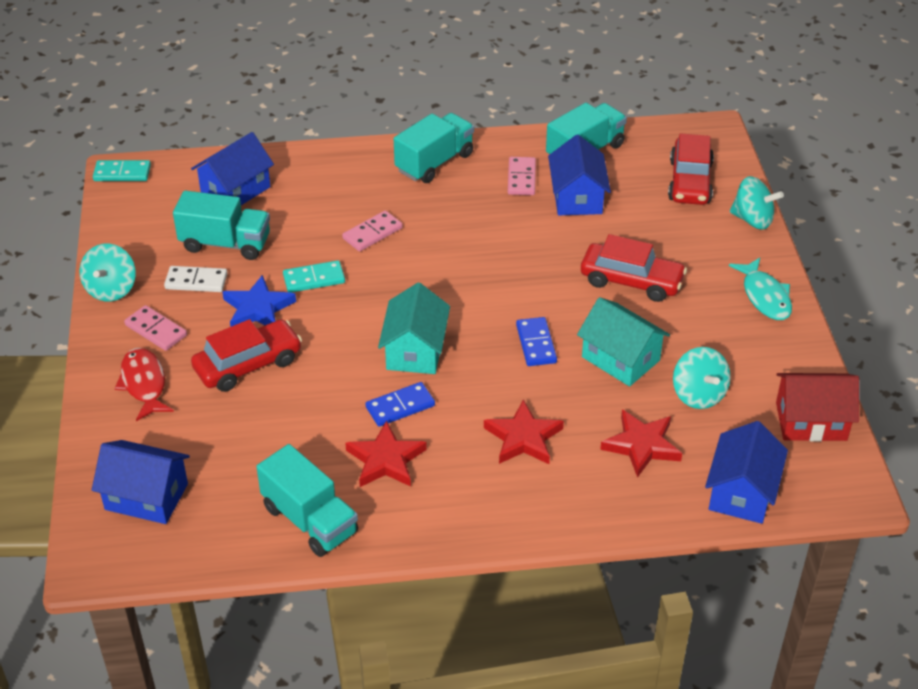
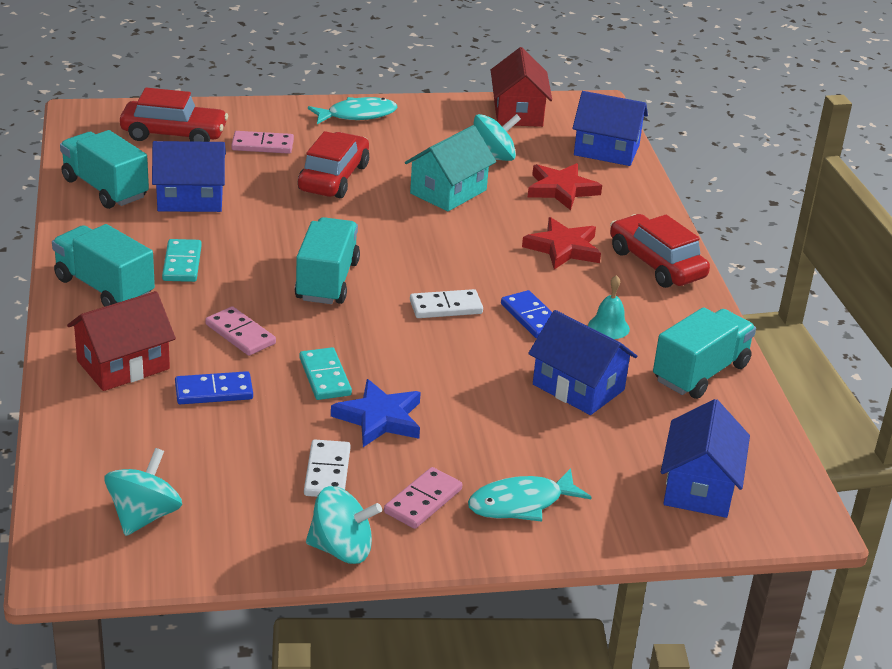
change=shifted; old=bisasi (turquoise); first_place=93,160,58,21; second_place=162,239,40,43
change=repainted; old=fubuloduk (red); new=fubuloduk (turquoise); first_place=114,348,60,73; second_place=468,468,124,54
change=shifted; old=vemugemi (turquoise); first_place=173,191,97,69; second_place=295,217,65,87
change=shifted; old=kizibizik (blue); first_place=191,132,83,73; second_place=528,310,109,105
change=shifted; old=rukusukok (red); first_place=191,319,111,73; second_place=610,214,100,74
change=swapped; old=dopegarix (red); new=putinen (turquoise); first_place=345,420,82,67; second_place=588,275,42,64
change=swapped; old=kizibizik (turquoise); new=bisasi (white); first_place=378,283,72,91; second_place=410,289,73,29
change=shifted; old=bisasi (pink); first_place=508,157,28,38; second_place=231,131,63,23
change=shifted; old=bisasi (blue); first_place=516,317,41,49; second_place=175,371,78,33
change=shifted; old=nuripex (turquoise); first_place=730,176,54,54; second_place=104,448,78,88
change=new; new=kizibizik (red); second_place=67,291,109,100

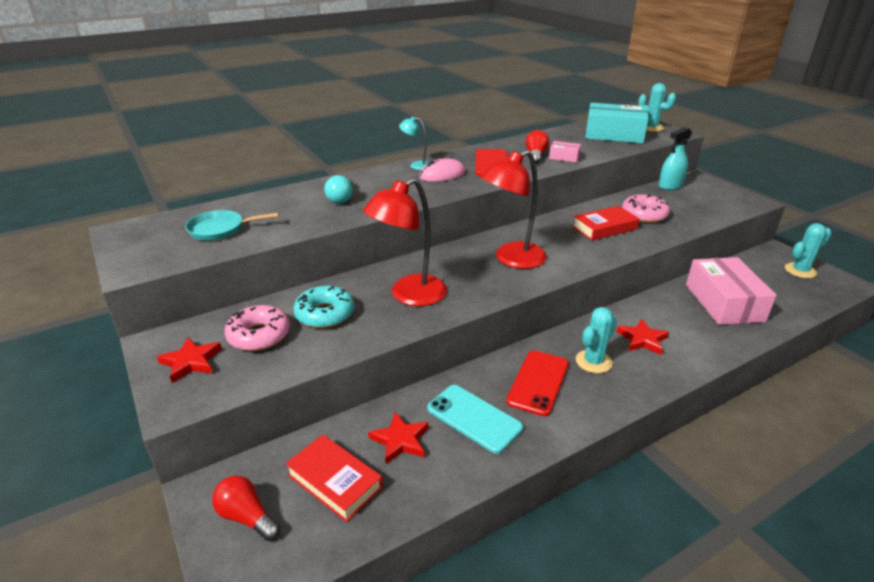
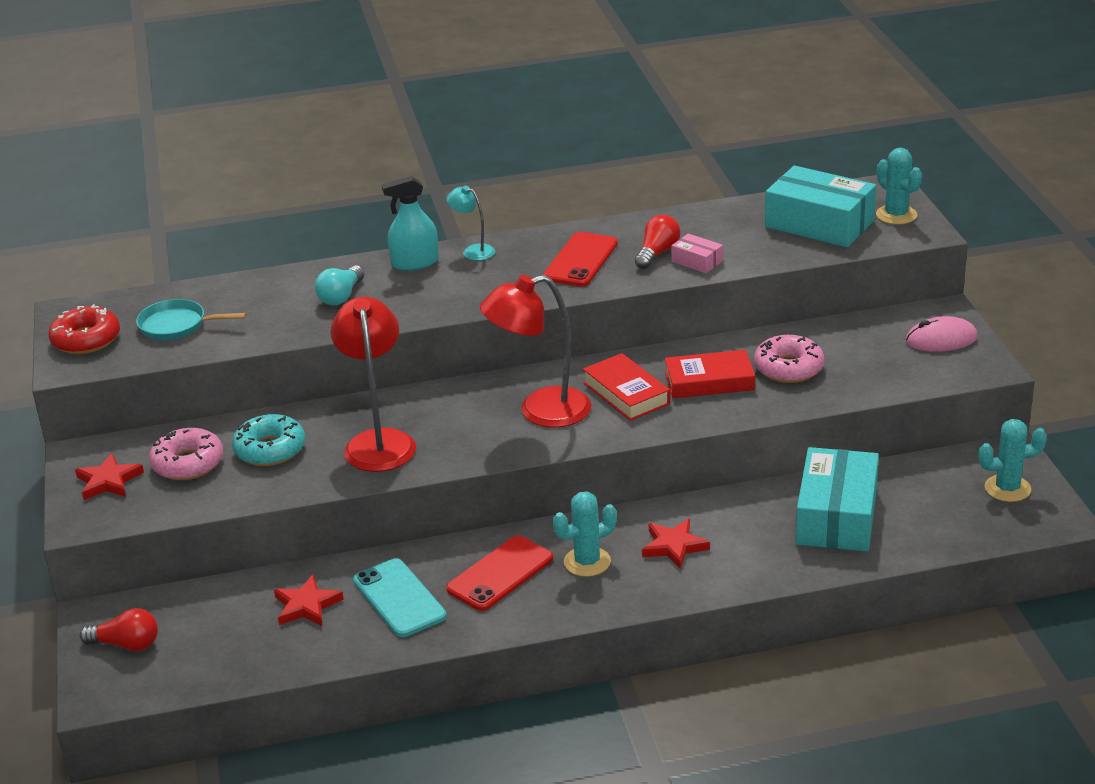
change=rotated; old=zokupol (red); first_place=212,476,68,65; second_place=80,608,78,43; degrees=135
change=shifted; old=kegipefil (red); first_place=285,435,98,87; second_place=583,353,87,68
change=rotated; old=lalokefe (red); first_place=363,178,84,128; second_place=331,297,85,175; degrees=105
change=shifted; old=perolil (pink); first_place=419,158,46,24; second_place=905,316,73,36
change=shifted; old=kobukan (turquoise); first_place=658,127,34,63; second_place=382,176,57,95
change=repainted; old=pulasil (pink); new=pulasil (turquoise); first_place=686,257,91,68; second_place=796,447,83,105
change=new; new=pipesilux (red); second_place=48,304,72,50

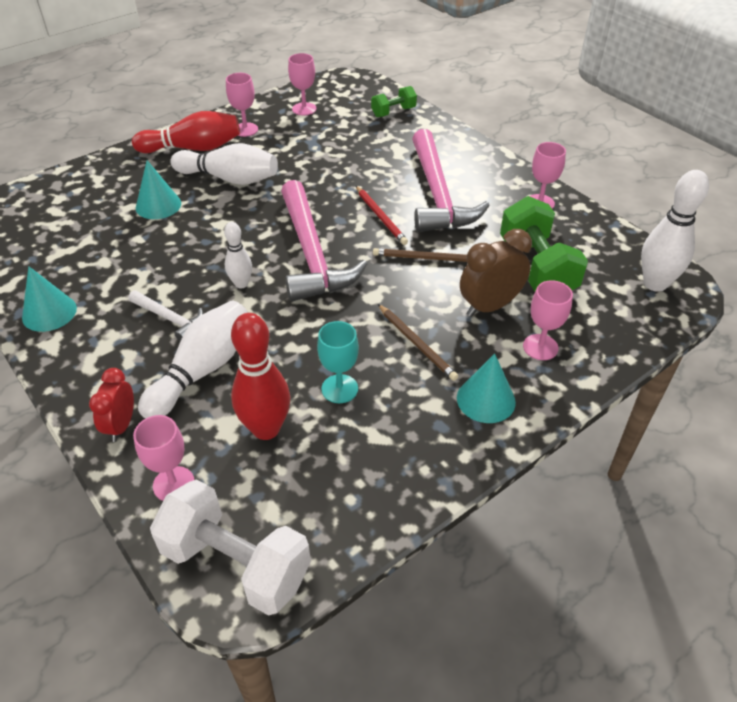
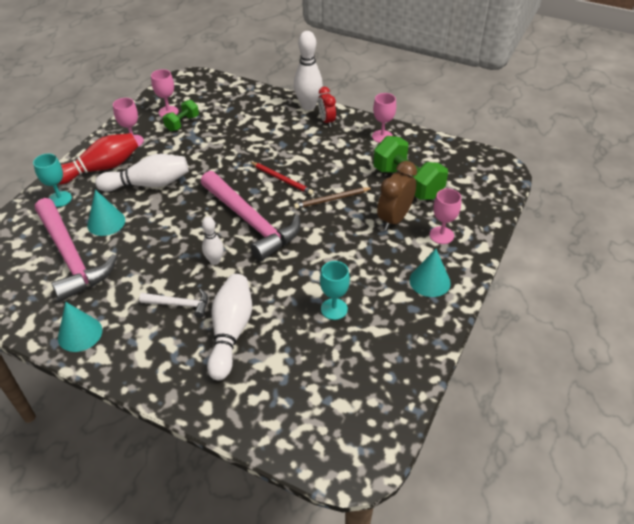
change=shifted; old=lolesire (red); first_place=89,368,45,74; second_place=318,87,18,40
change=gone; old=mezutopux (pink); first_place=133,415,61,86
change=gone; old=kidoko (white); first_place=150,480,161,136
change=gone; old=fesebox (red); first_place=231,313,59,127
change=shifted; old=kidoko (green); first_place=371,86,46,31; second_place=163,100,36,31
change=gone; old=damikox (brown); first_place=378,304,81,77
change=shifted; old=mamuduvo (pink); first_place=412,129,78,103; second_place=35,198,82,104
change=shifted; old=fesebox (white); first_place=641,170,68,122; second_place=294,31,29,79
change=new; new=mezutopux (turquoise); second_place=33,153,39,54

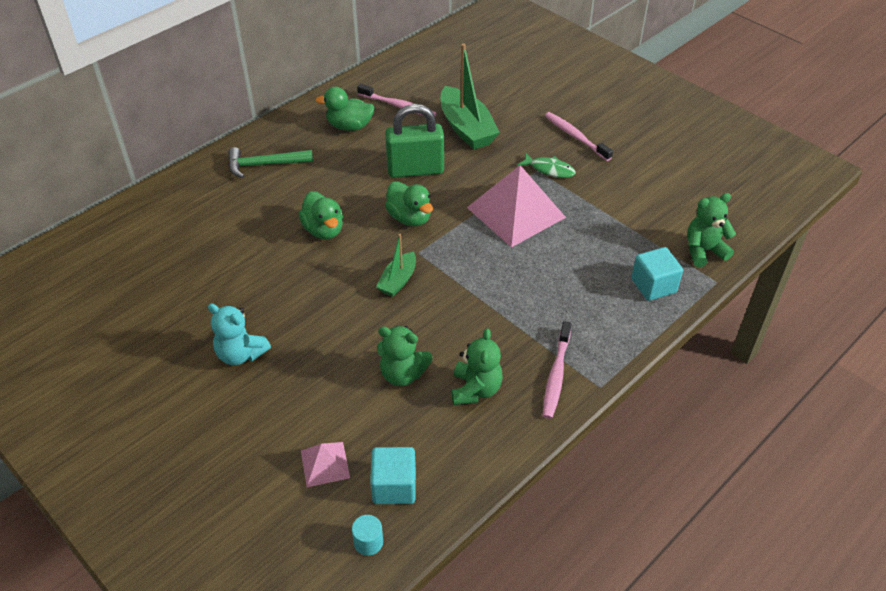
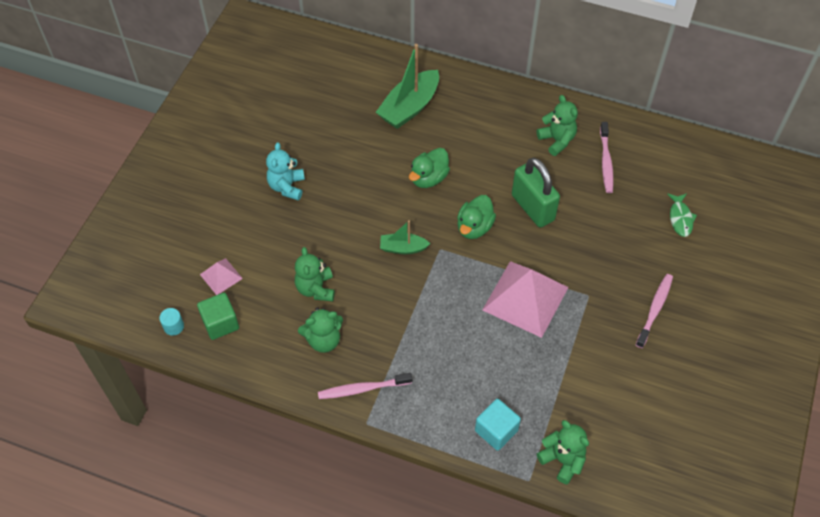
change=gone; old=mamuduvo (green); first_place=228,147,85,31
change=swapped; old=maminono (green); new=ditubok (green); first_place=315,87,60,44; second_place=537,95,41,61
change=repainted; old=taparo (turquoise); new=taparo (green); first_place=370,447,46,57; second_place=197,293,42,47
change=shifted; old=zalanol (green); first_place=441,44,59,105; second_place=376,44,63,85
change=shifted; old=fubuloduk (green); first_place=517,152,59,26; second_place=667,193,30,44

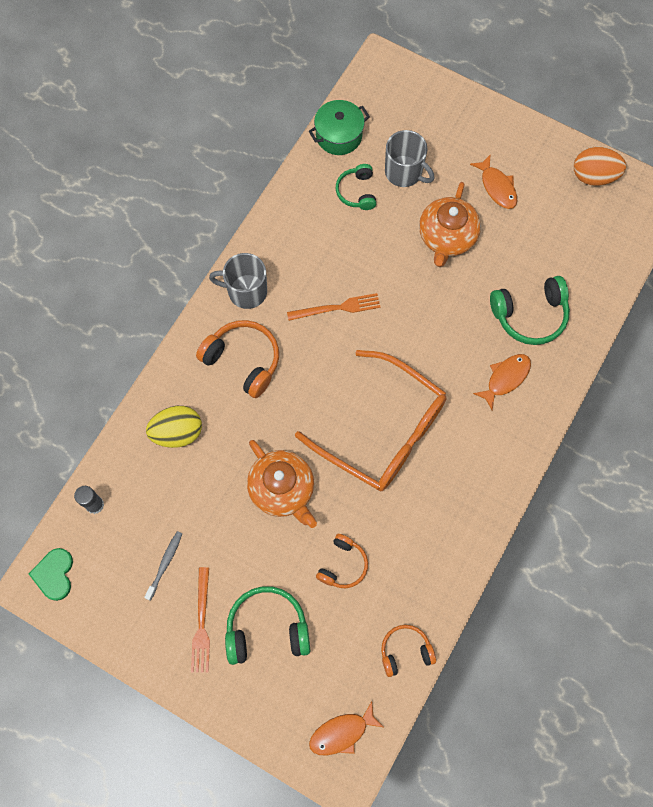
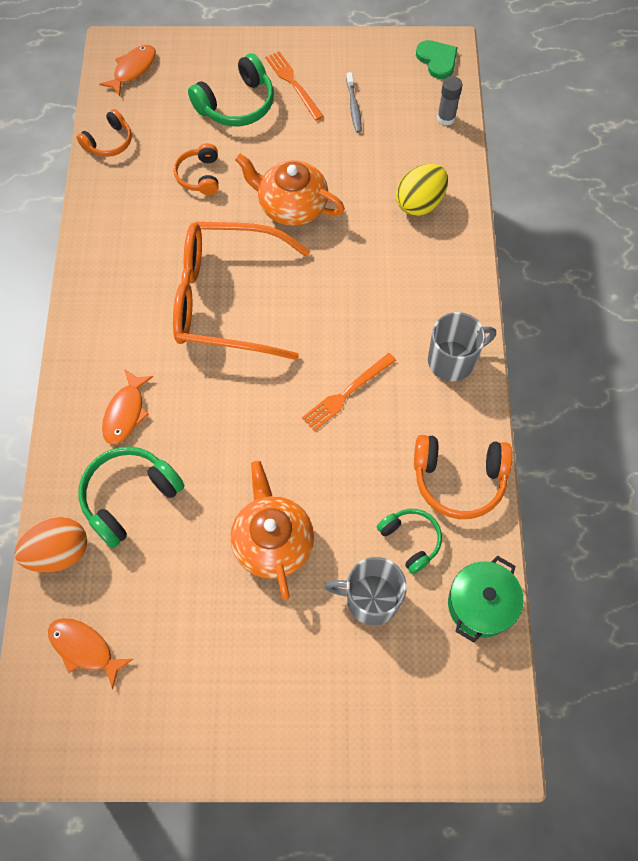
change=shifted; old=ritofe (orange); first_place=196,320,83,78; second_place=414,435,99,84
change=shifted; old=fubuloduk (orange); first_place=470,154,47,55; second_place=48,618,85,71
change=shifted; old=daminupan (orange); first_place=574,147,52,39; second_place=15,517,72,55

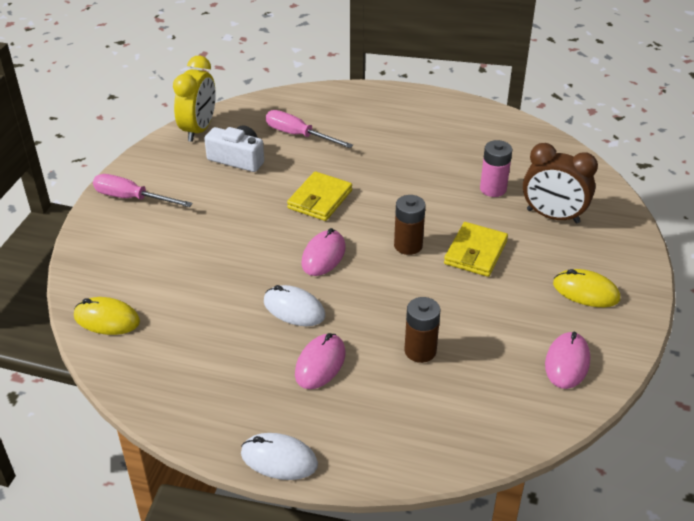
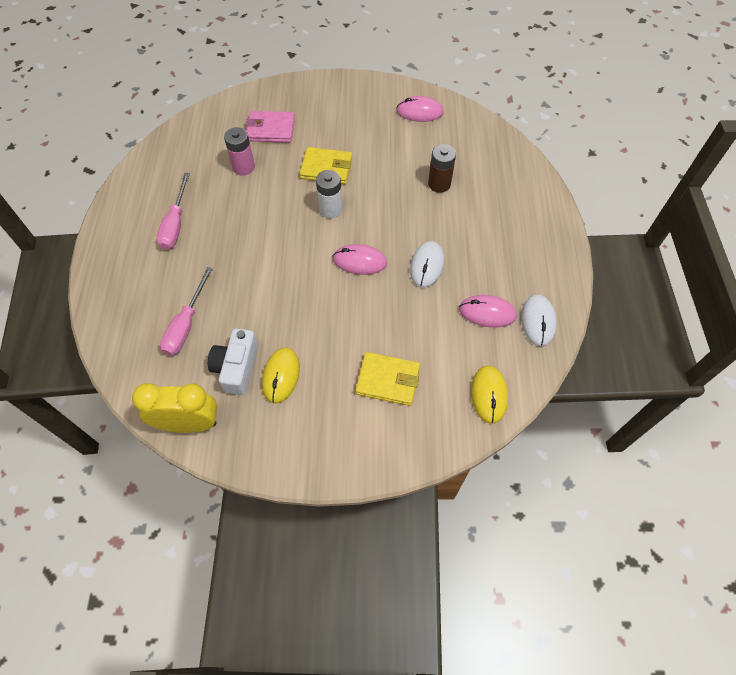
change=shifted; old=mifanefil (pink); first_place=93,174,100,33; second_place=157,173,33,77
change=shifted; old=perolil (white); first_place=241,433,77,47; second_place=521,294,36,52
change=shifted; old=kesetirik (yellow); first_place=287,171,65,50; second_place=356,352,64,54
change=shifted; old=perolil (pink); first_place=295,333,50,56; second_place=459,295,58,33
change=repainted; old=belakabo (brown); new=belakabo (white); first_place=394,195,31,60; second_place=316,170,26,48
change=swapped; old=lolesire (brown); new=kesetirik (pink); first_place=523,143,75,81; second_place=246,111,49,32
change=shifted; old=perolil (yellow); first_place=553,269,67,38; second_place=262,348,38,55

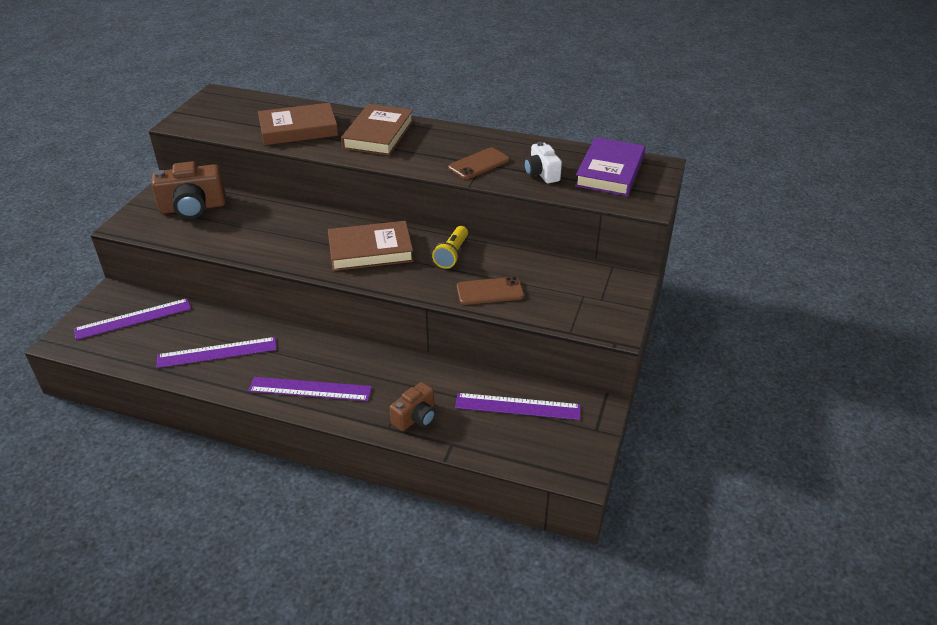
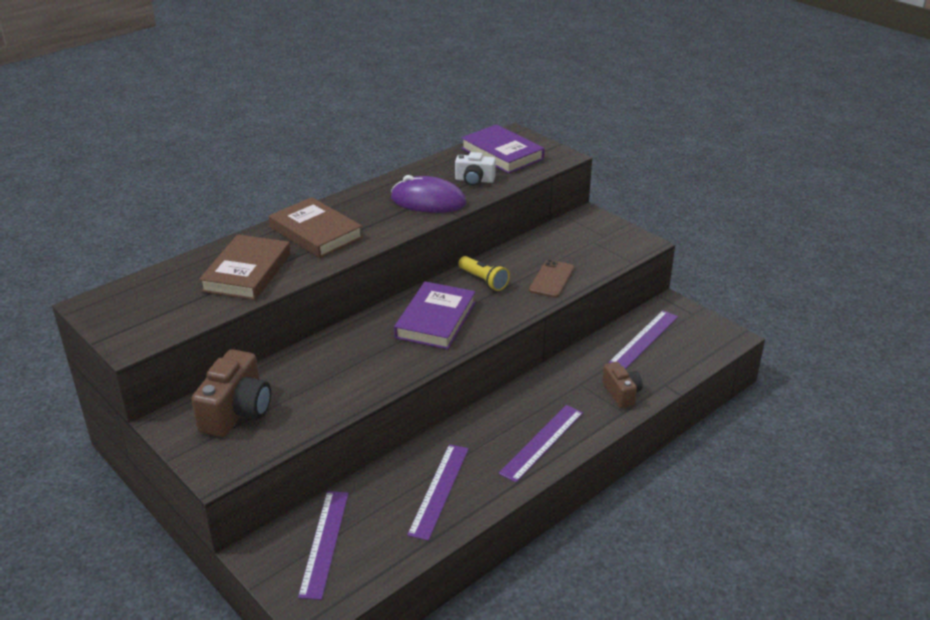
change=repainted; old=kegipefil (brown); new=kegipefil (purple); first_place=328,221,86,50; second_place=394,282,82,67
change=swapped; old=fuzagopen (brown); new=perolil (purple); first_place=448,147,62,32; second_place=391,175,75,38

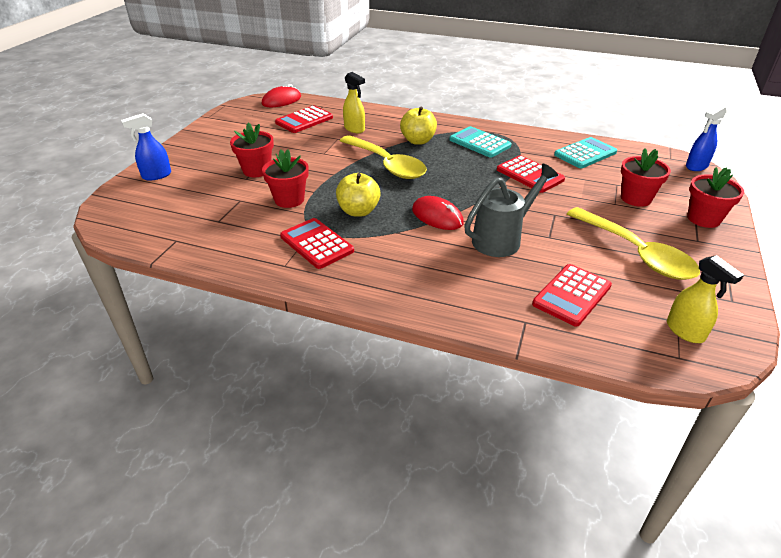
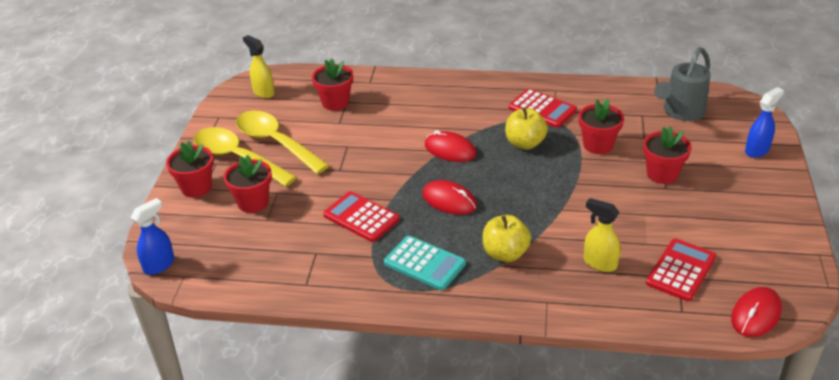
change=shifted; old=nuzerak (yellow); first_place=340,135,87,44; second_place=194,127,103,60
change=shifted; old=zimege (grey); first_place=464,164,94,93; second_place=654,47,56,74
change=swapped; old=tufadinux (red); new=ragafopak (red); first_place=532,264,80,63; second_place=312,58,41,53
change=gone; old=tufadinux (turquoise); first_place=554,137,63,31
change=new; new=perolil (red); second_place=422,180,55,35

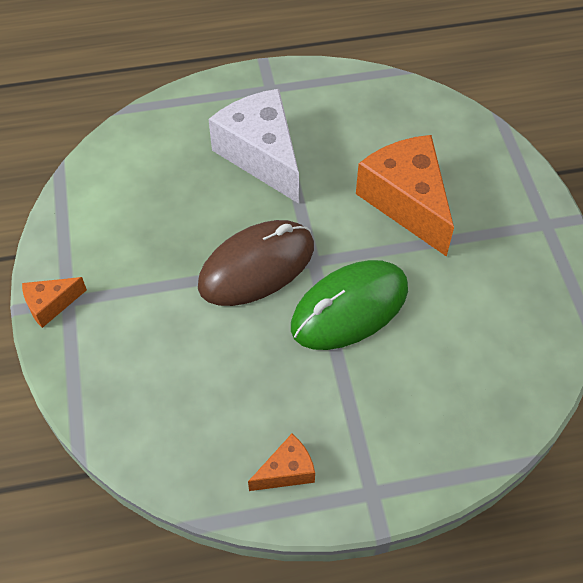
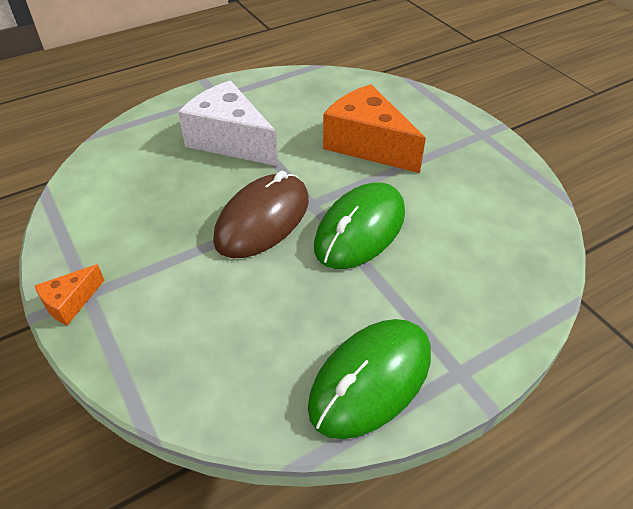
change=swapped; old=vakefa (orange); new=perolil (green); first_place=248,434,67,57; second_place=308,319,123,120

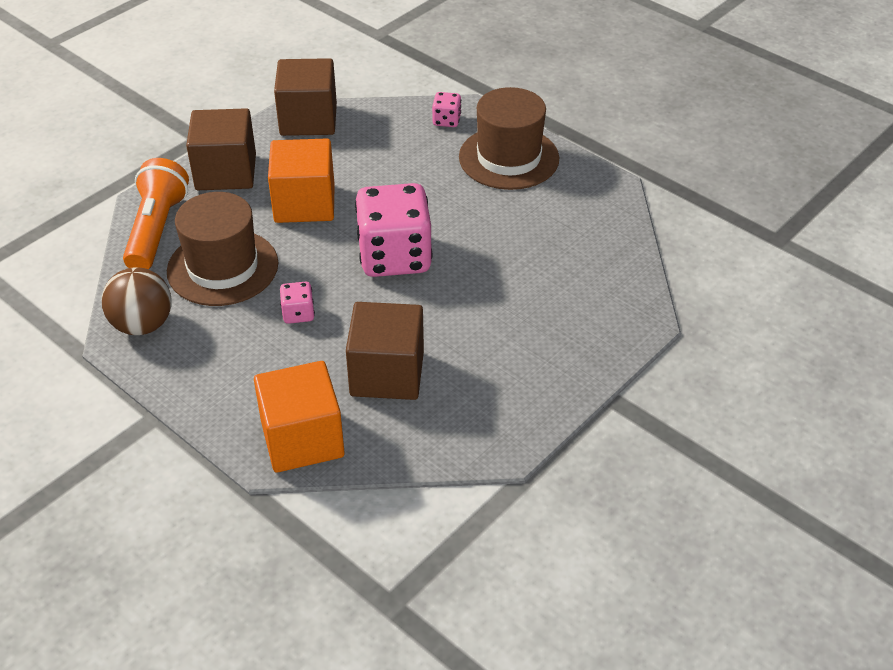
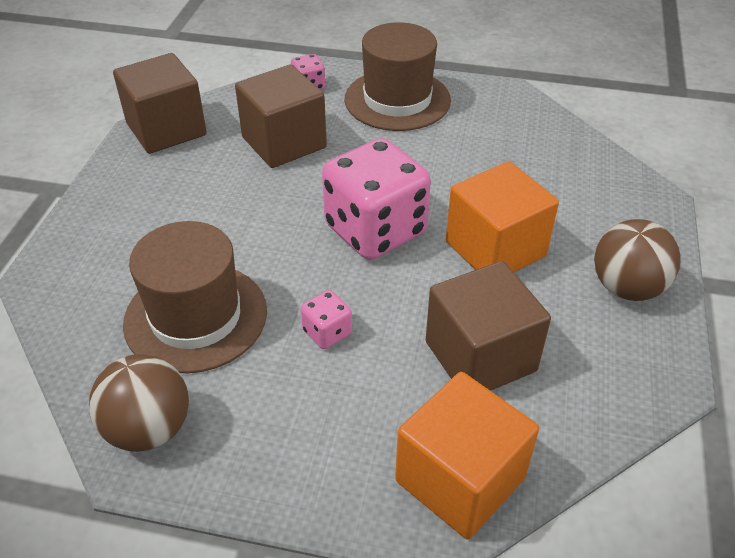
change=gone; old=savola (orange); first_place=123,158,66,111
change=shifted; old=taparo (brown); first_place=186,108,70,82; second_place=235,65,92,103
change=shifted; old=taparo (orange); first_place=268,138,67,85; second_place=446,161,113,111
change=new; new=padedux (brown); second_place=594,219,87,82

